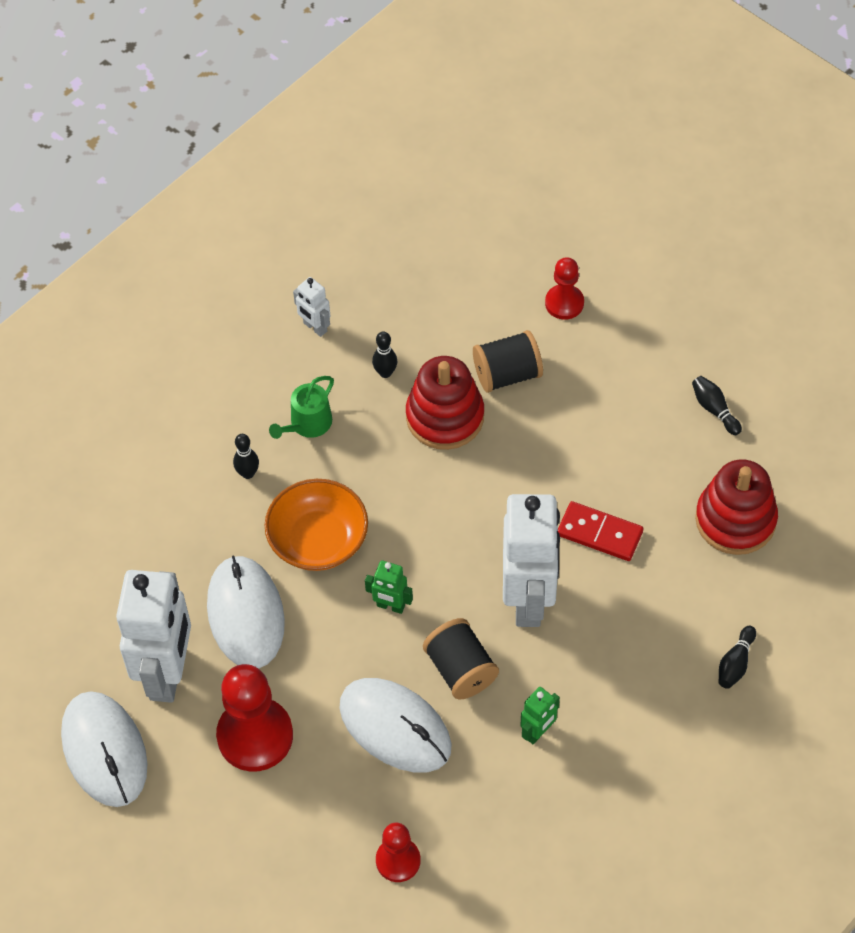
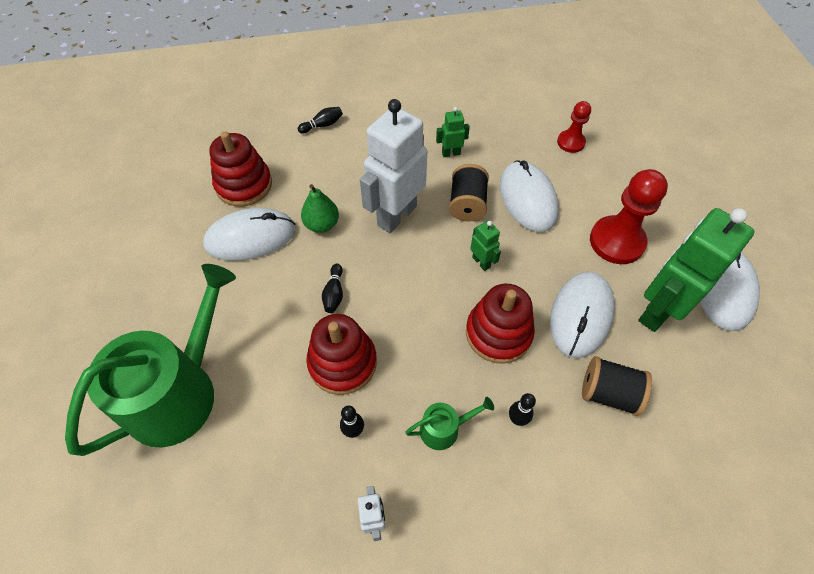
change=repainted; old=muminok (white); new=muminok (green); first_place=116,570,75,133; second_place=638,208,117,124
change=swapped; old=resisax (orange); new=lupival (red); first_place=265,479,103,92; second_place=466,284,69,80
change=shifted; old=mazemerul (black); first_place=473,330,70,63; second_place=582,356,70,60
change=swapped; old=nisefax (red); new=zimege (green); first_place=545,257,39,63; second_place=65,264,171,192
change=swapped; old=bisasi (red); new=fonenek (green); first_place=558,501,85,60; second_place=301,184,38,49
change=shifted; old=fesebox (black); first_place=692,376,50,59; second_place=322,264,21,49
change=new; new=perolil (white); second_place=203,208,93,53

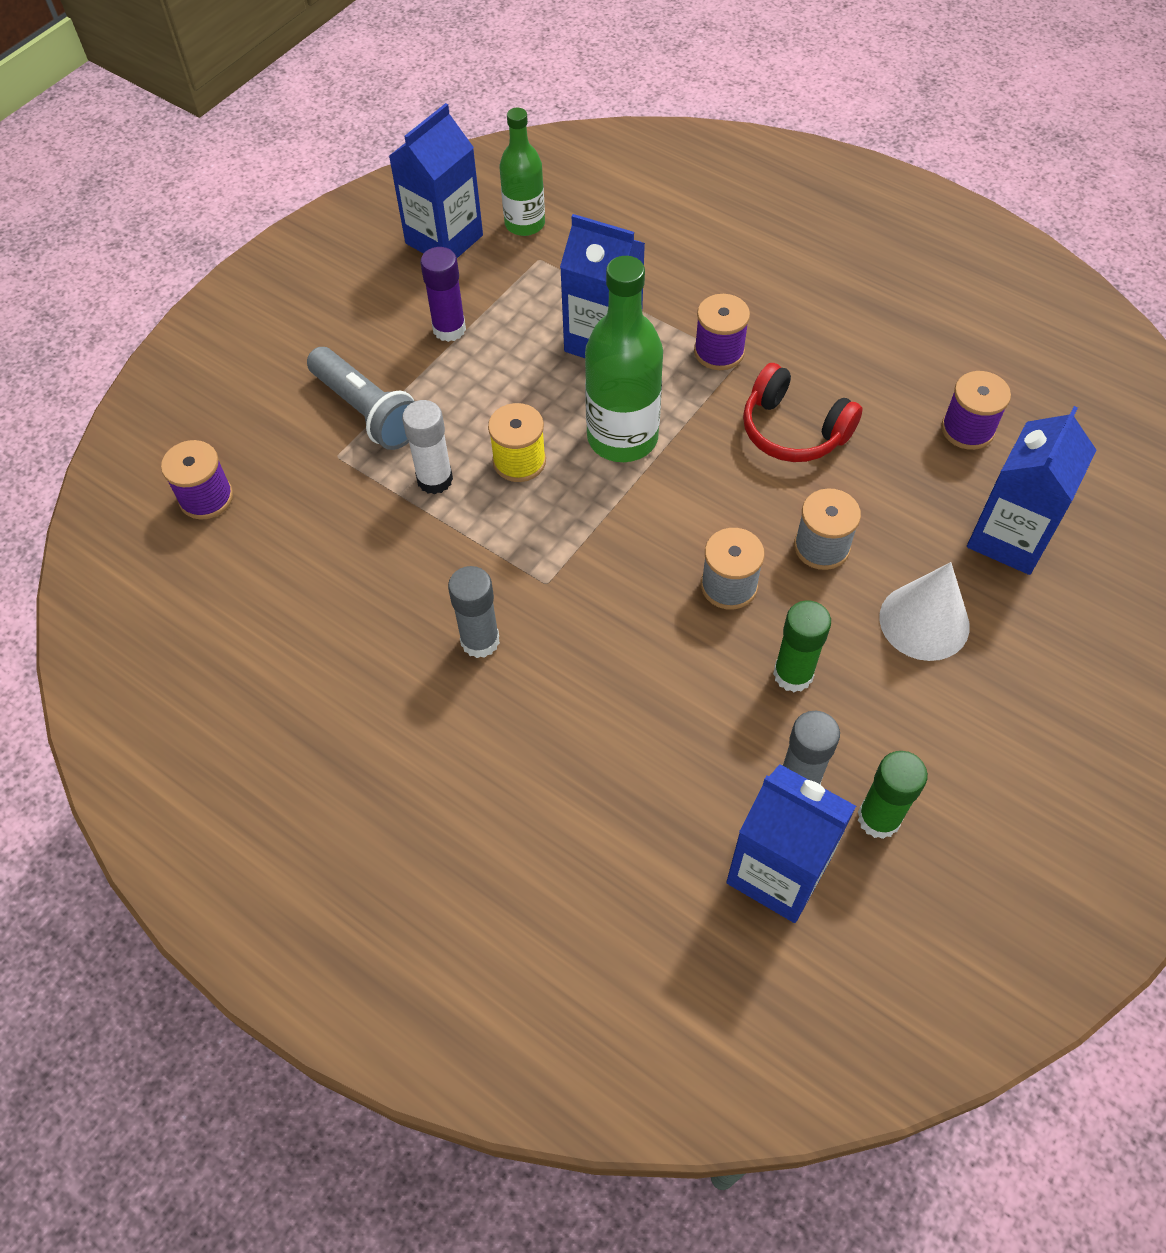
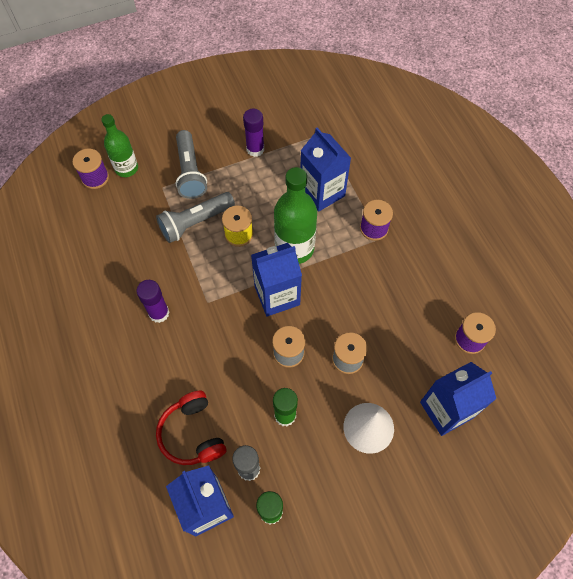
change=shifted; old=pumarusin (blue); first_place=389,103,94,155; second_place=251,243,51,74
change=swapped; old=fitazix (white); new=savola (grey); first_place=402,400,51,94; second_place=156,192,79,51
change=repainted; old=fitazix (grey); new=fitazix (purple); first_place=448,566,52,92; second_place=137,280,33,43
change=shifted; old=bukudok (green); first_place=499,108,46,128; second_place=101,114,37,63
change=shifted; old=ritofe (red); first_place=743,363,120,99; second_place=156,391,70,74

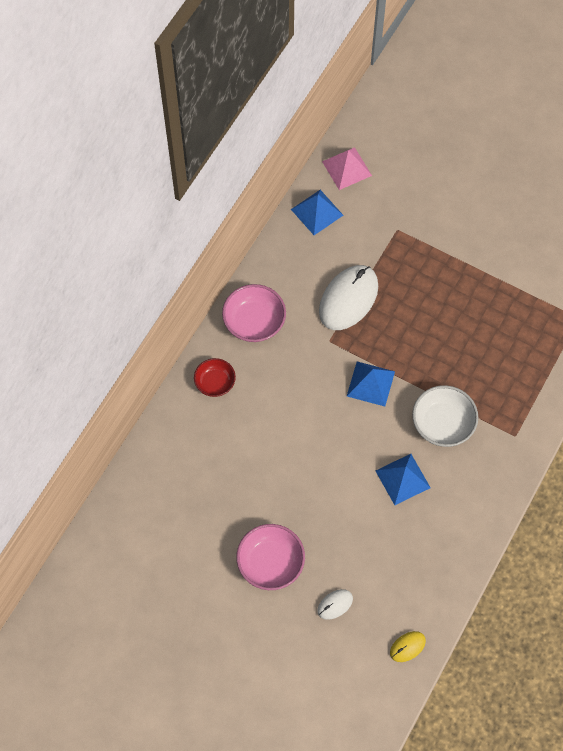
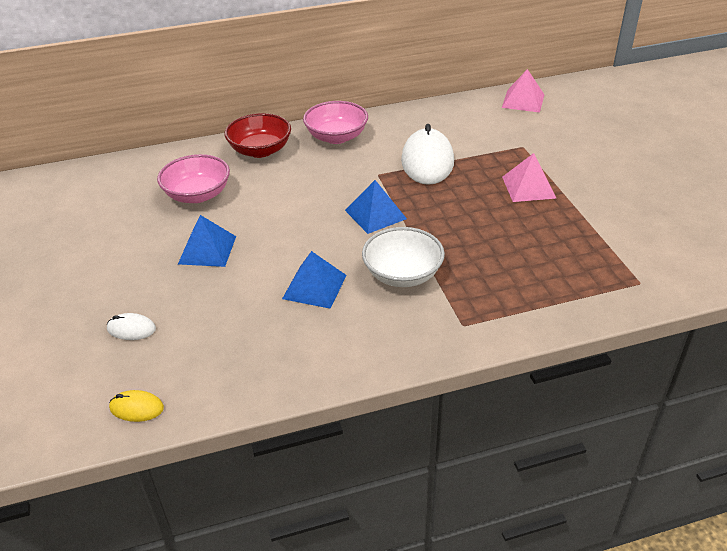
change=scaled; old=resisax (red); first_place=194,358,42,39; second_place=225,113,66,45; factor=1.55
change=shifted; old=resisax (pink); first_place=236,524,69,66; second_place=157,154,73,49
change=shifted; old=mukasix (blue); first_place=291,190,52,45; second_place=178,215,58,52
change=rotated; old=perolil (white); first_place=319,265,59,65; second_place=401,124,53,61; degrees=-75
change=new; new=mukasix (pink); second_place=502,153,54,49

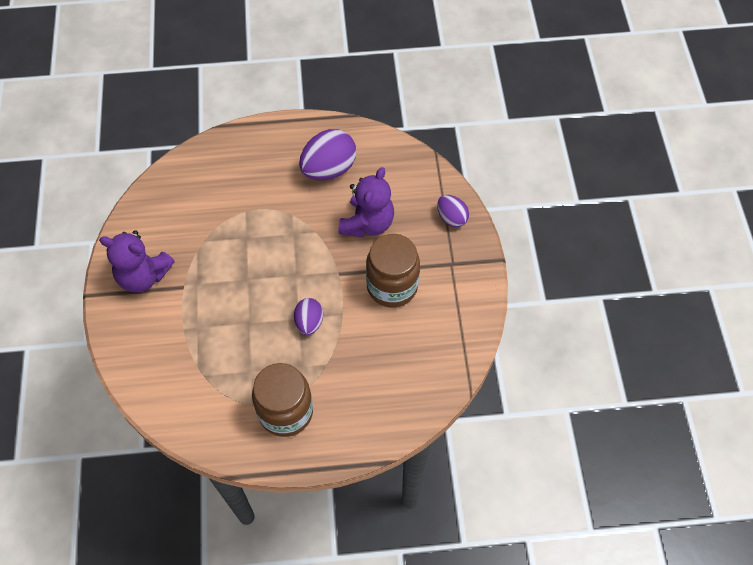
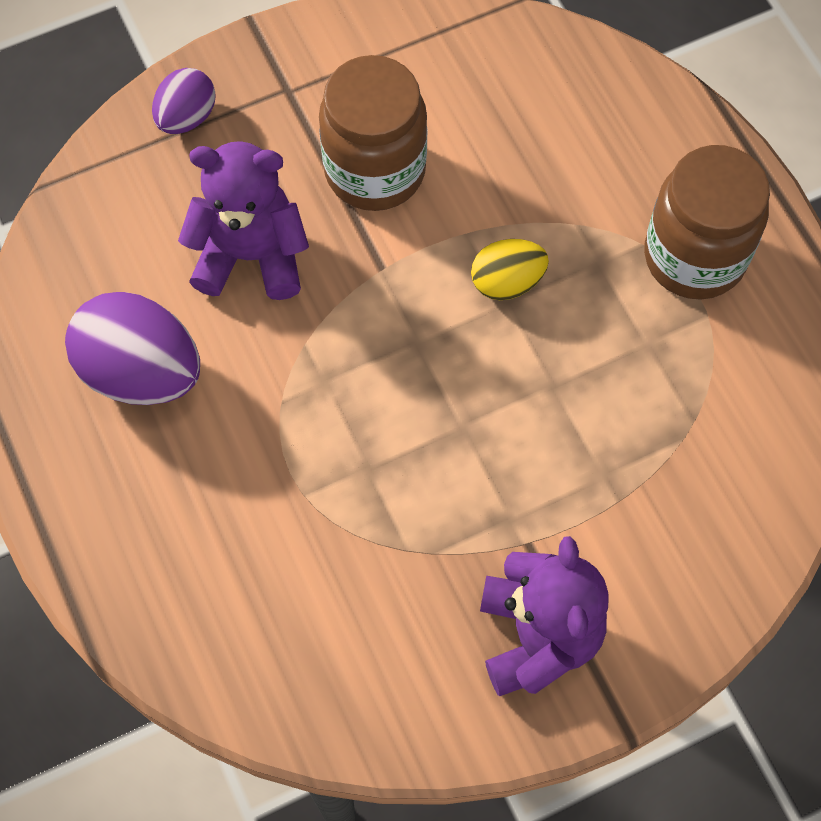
change=repainted; old=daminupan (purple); new=daminupan (yellow); first_place=294,298,29,37; second_place=471,239,78,61

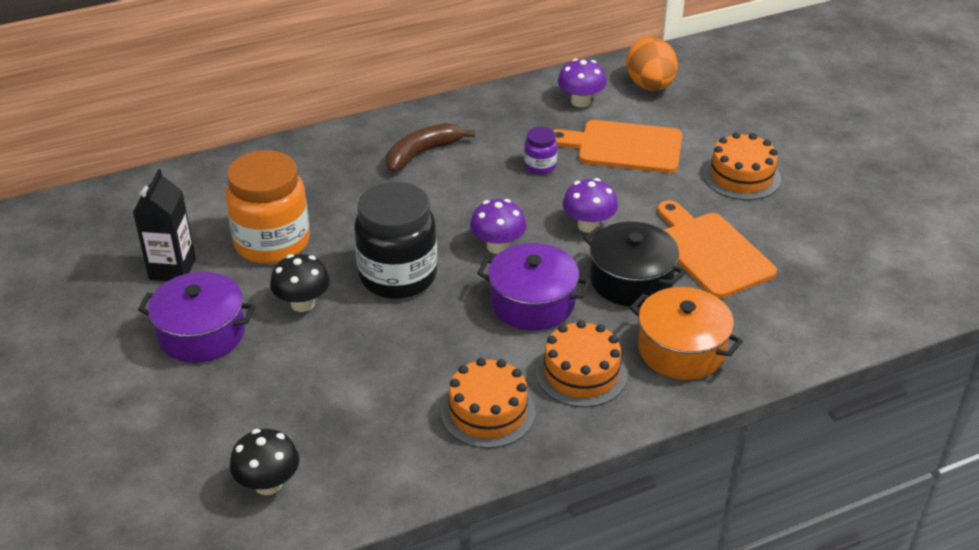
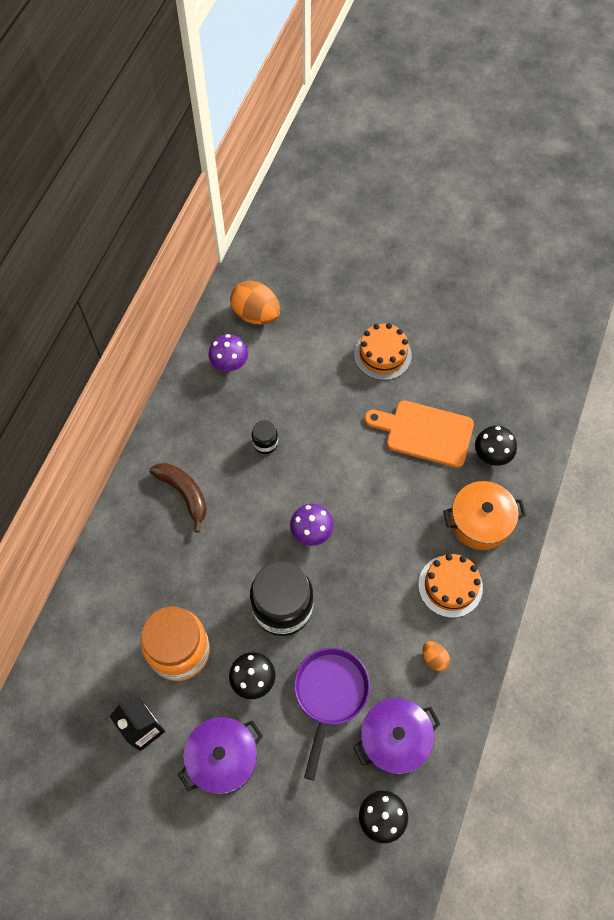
change=rotated; old=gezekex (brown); first_place=386,123,89,49; second_place=149,463,58,70; degrees=135
change=swapped; old=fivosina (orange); new=daminupan (orange); first_place=441,358,95,90; second_place=423,641,27,30
change=shifted; old=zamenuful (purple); first_place=477,243,113,88; second_place=354,698,86,76
change=repainted; old=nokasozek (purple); new=nokasozek (black); first_place=524,127,33,47; second_place=252,420,26,34
change=gone; old=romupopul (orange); first_place=553,120,129,53
change=gone; old=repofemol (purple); first_place=563,178,55,55
change=gone; old=zamenuful (black); first_place=584,222,102,85
change=new; new=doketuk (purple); second_place=294,648,76,132
change=new; new=repofemol (black); second_place=475,426,42,40

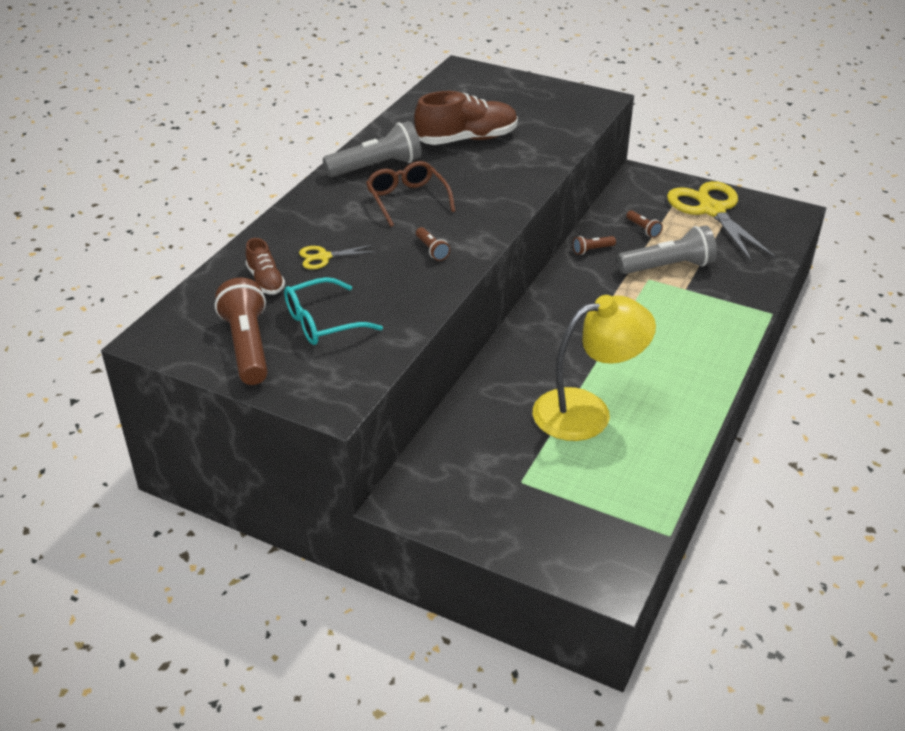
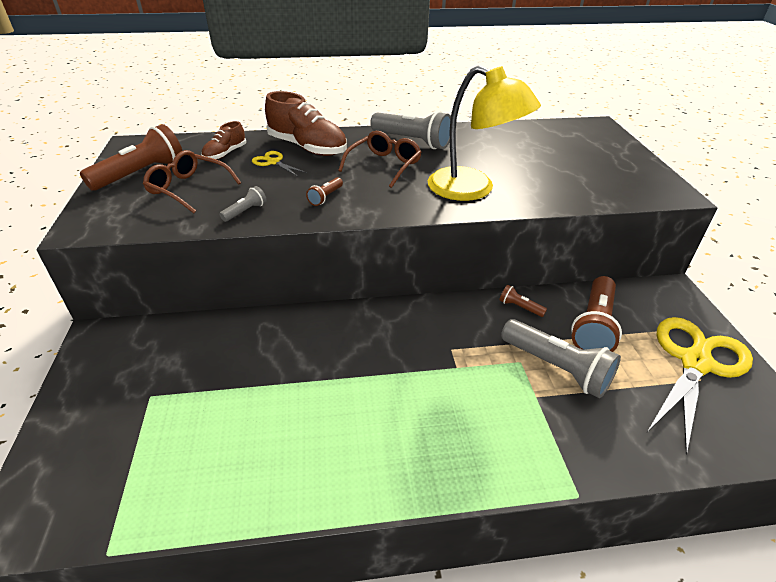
change=repainted; old=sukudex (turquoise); new=sukudex (brown); first_place=284,277,99,68; second_place=143,150,98,63
change=shifted; old=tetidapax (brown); first_place=414,91,104,54; second_place=265,91,82,65
change=shifted; old=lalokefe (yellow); first_place=533,295,123,146; second_place=428,66,113,135
change=scaled; old=savola (brown); first_place=626,210,37,28; second_place=571,276,51,76; factor=2.16
change=new; new=savola (grey); second_place=219,186,47,36

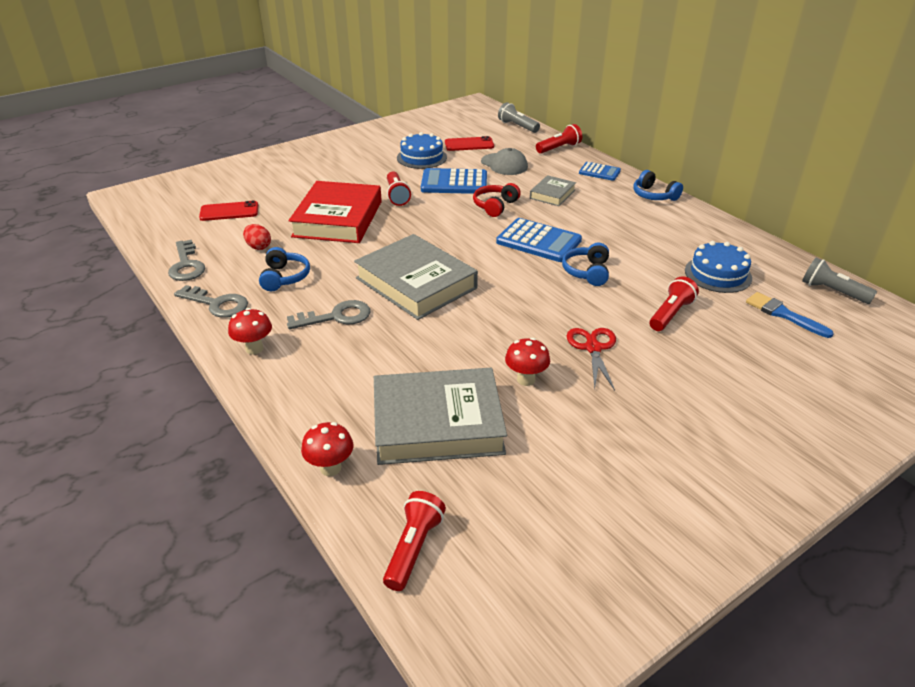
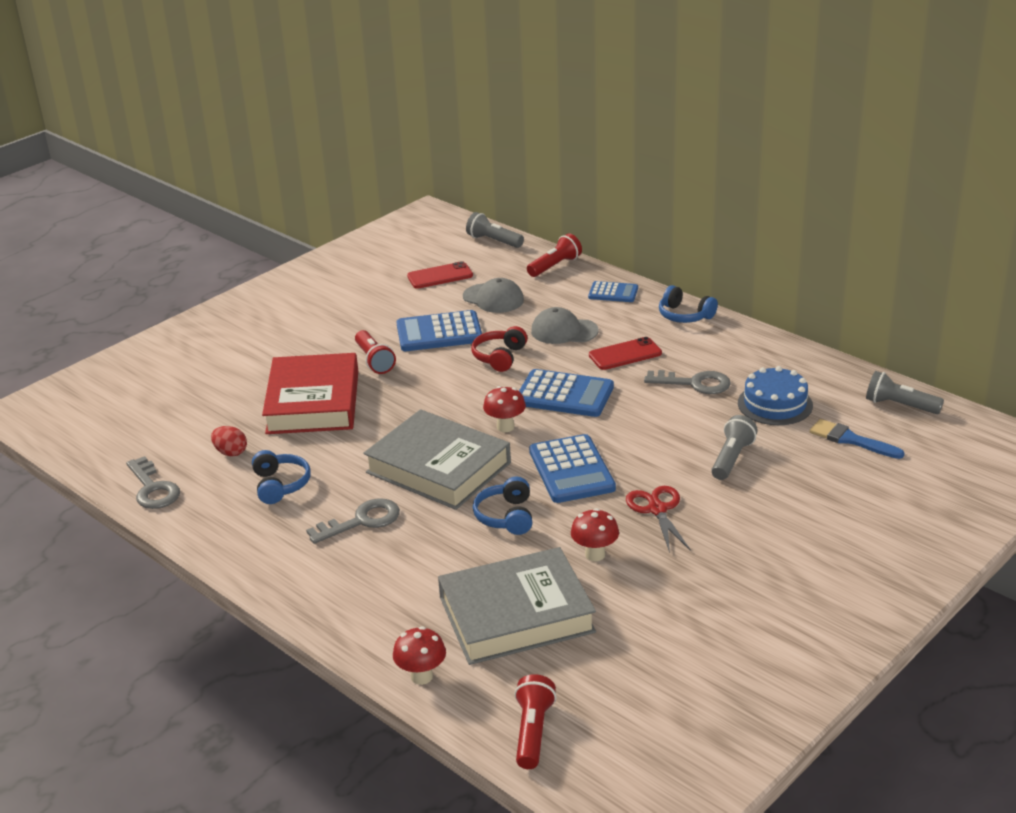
change=shifted; old=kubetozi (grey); first_place=174,285,74,33; second_place=644,370,87,24
change=shifted; old=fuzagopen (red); first_place=199,201,59,20; second_place=589,337,73,33
change=shifted; old=repofemol (red); first_place=228,308,44,47; second_place=483,386,43,46
change=gone; old=fivosina (blue); first_place=397,132,50,37
change=swapped; old=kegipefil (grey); new=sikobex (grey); first_place=530,175,46,31; second_place=531,307,67,37
change=shifted; old=ritofe (blue); first_place=562,243,47,43; second_place=473,477,59,58
change=repainted; old=savola (red); new=savola (grey); first_place=650,276,49,55; second_place=711,415,47,65
change=new; new=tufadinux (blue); second_place=529,434,87,69

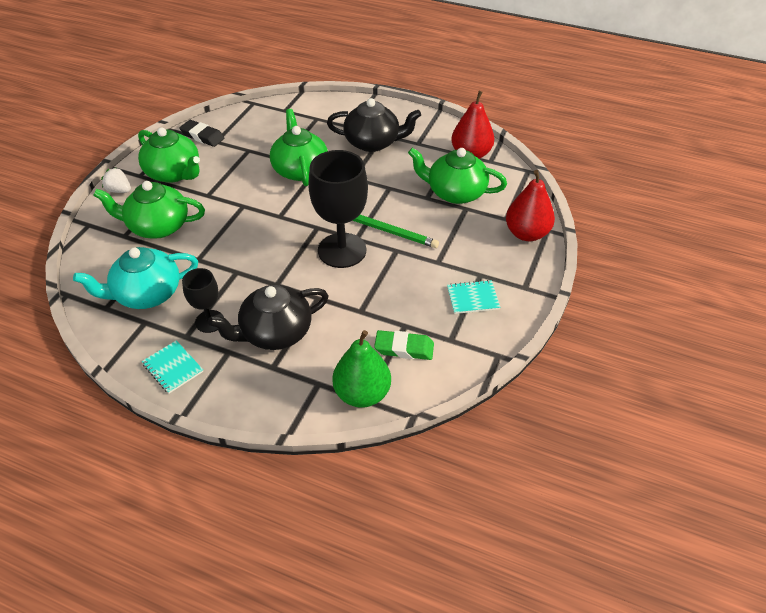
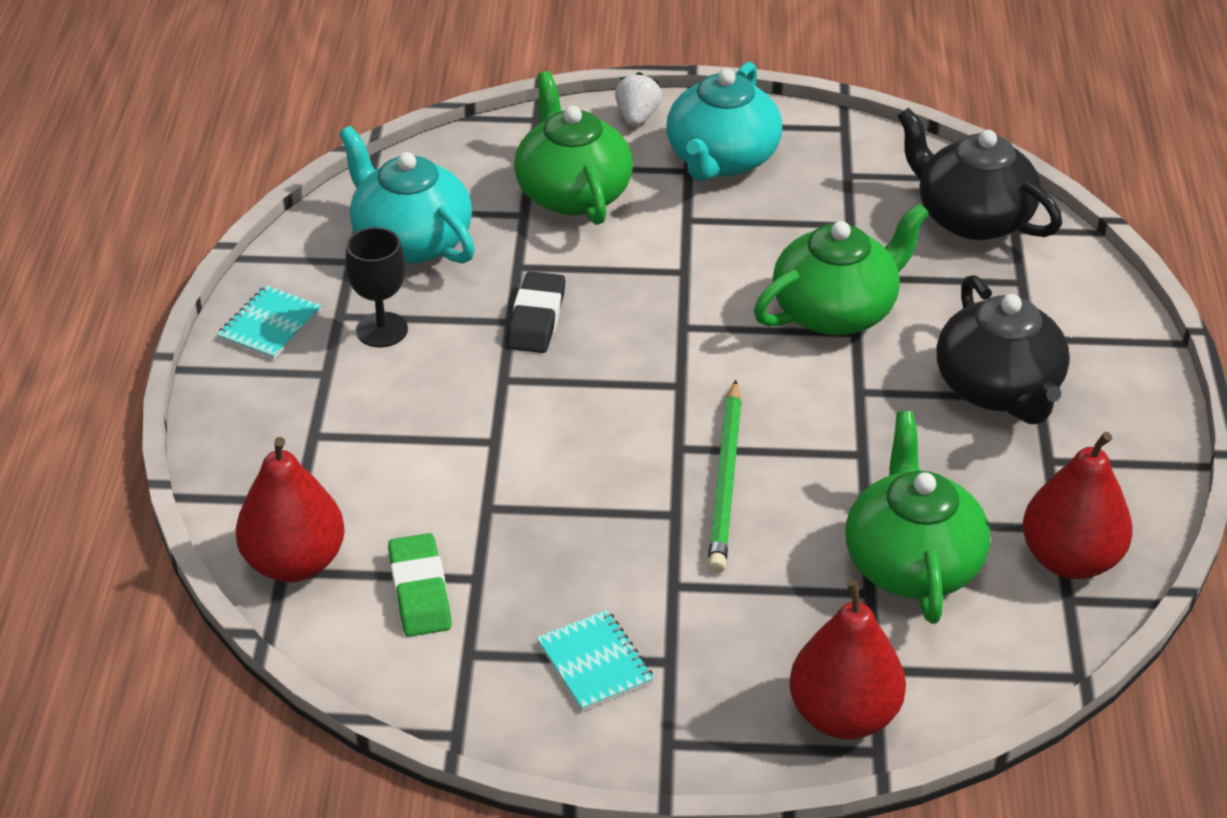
change=repainted; old=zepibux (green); new=zepibux (turquoise); first_place=138,127,62,56; second_place=667,62,115,119
change=shifted; old=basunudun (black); first_place=179,120,46,27; second_place=507,271,58,82
change=shifted; old=zepibux (black); first_place=208,285,121,65; second_place=897,108,165,132
change=gone; old=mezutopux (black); first_place=308,150,60,118
change=repainted; old=fonenek (green); new=fonenek (red); first_place=332,330,59,78; second_place=235,437,110,145

